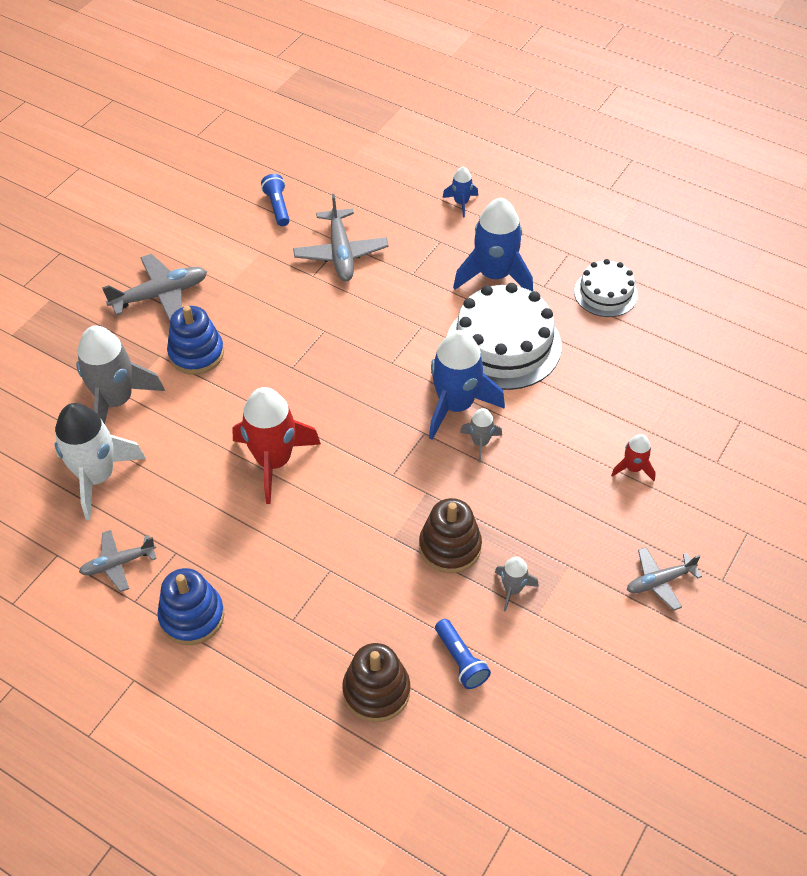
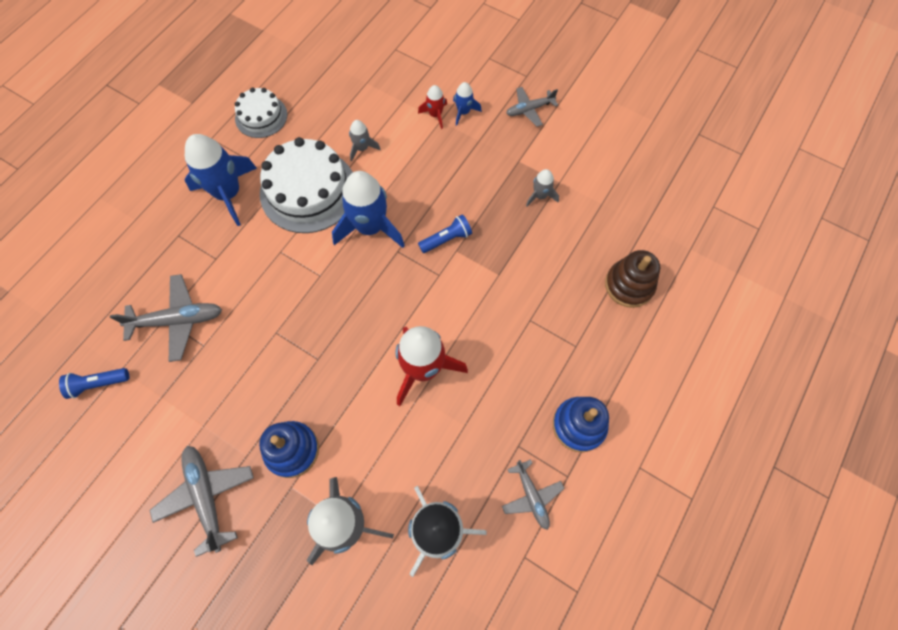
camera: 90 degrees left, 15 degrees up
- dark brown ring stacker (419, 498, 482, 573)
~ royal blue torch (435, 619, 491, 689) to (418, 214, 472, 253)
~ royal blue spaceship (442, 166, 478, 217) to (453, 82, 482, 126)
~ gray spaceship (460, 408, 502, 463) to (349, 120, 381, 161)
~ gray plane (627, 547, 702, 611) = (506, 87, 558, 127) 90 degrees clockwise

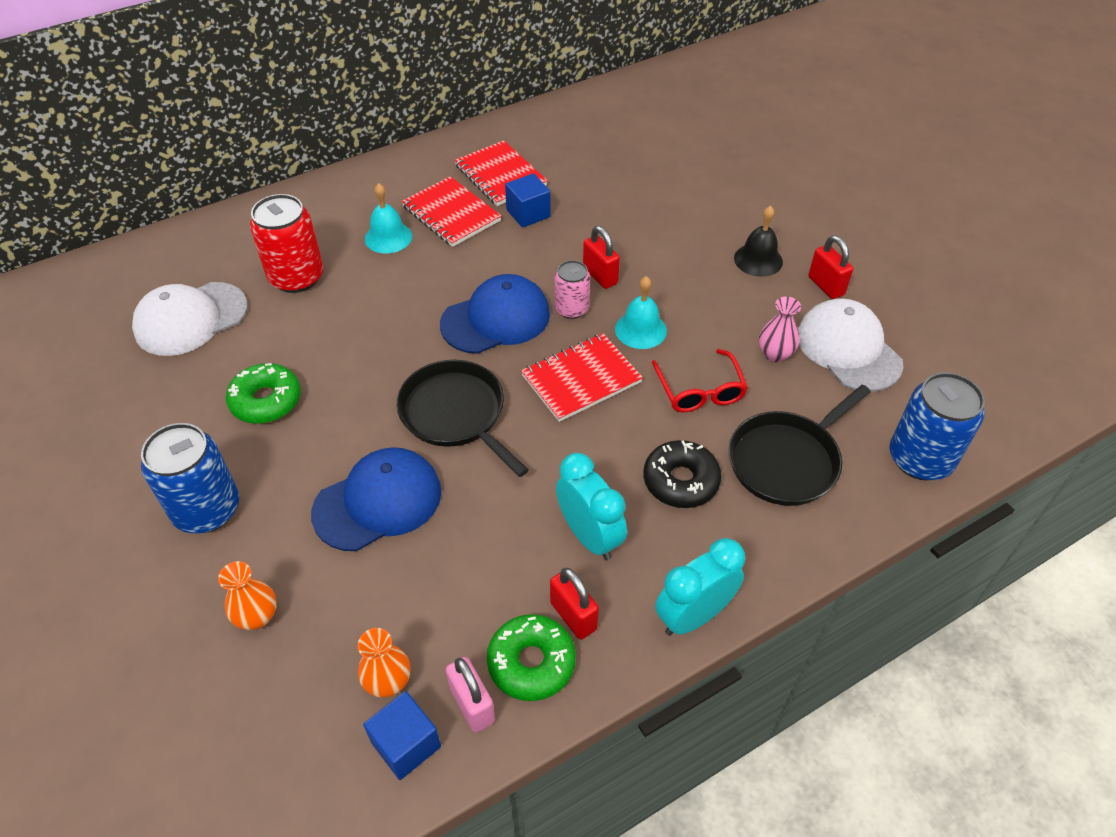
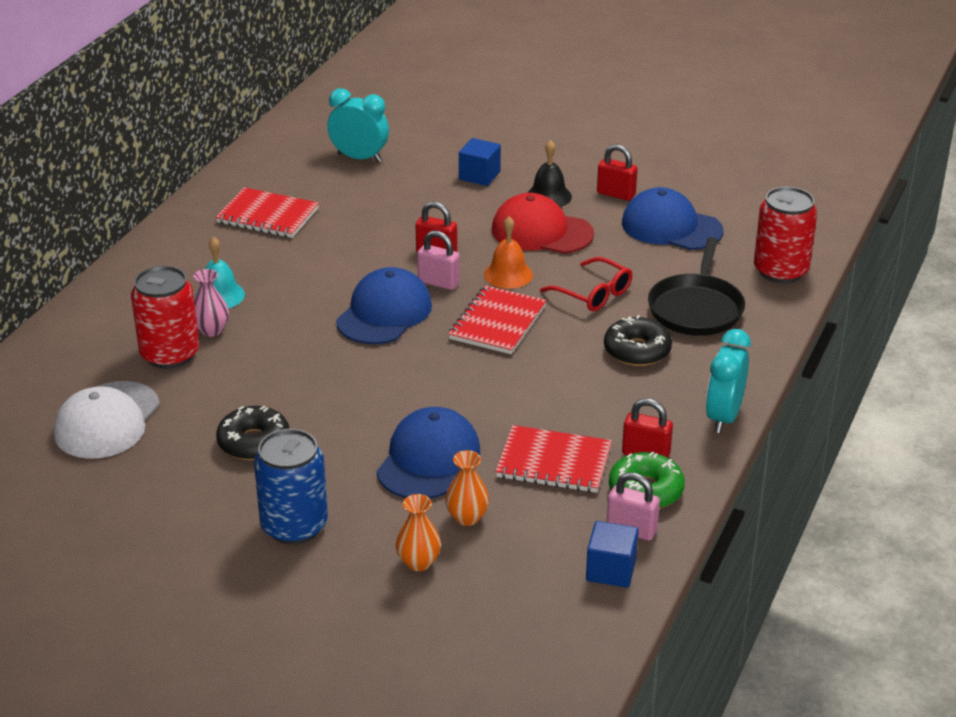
camera: 35 degrees left, 15 degrees down
~ emerald doughnut (226, 363, 301, 424) to jet-black doughnut (216, 406, 290, 460)
~ orange vase (358, 628, 410, 698) to (445, 450, 489, 526)
- jet-black skillet (396, 360, 529, 477)
~ scarlet notebook (402, 176, 501, 247) to (495, 425, 612, 493)
~ royal blue solid cube (505, 173, 551, 228) to (459, 138, 501, 186)
~ pink tin (555, 260, 590, 319) to pink lock (417, 230, 460, 290)
~ turquoise alarm clock (556, 453, 627, 560) to (327, 88, 389, 163)
~ turquoise school bell (615, 276, 667, 349) to orange school bell (484, 217, 533, 289)
~ pink vase (759, 296, 801, 362) to (193, 269, 229, 337)
~ snow-white cap (798, 298, 903, 392) to royal blue cap (622, 187, 724, 250)
~ royal blue tin (890, 372, 985, 480) to scarlet tin (754, 187, 817, 283)
+ scarlet cap (492, 193, 594, 254)

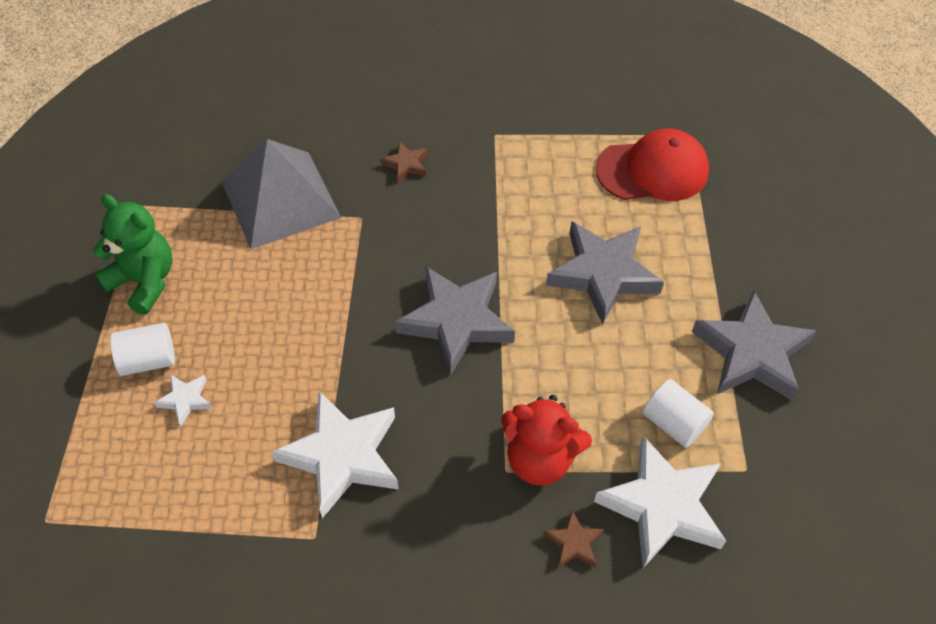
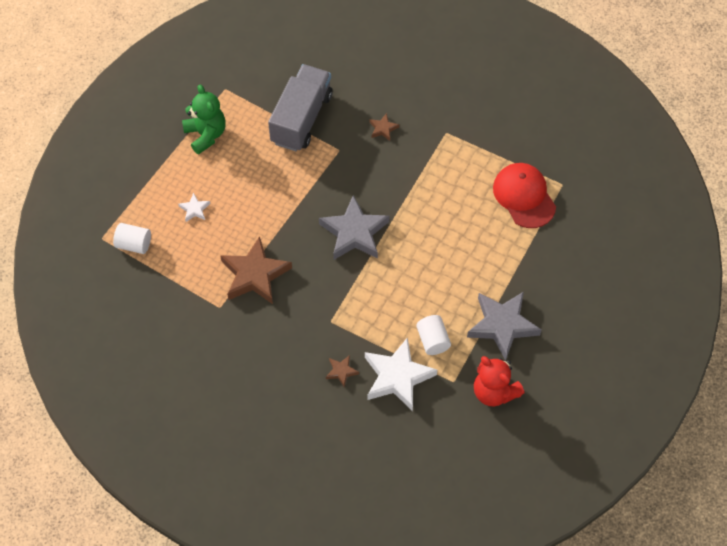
camera: 30 degrees right, 5 degrees up
~ snow-white cylinder shape (110, 323, 175, 376) to (113, 223, 151, 254)
~ gray pyramid (221, 139, 341, 249) to gray lorry (268, 64, 333, 151)
~ snow-white five-pointed star (272, 391, 399, 518) to dark brown five-pointed star (220, 236, 292, 304)
~ scarlet teddy bear (501, 395, 592, 486) to (474, 356, 524, 406)
- gray five-pointed star (546, 221, 664, 325)
~ scarlet cap (596, 129, 709, 201) = (493, 163, 556, 228) 135 degrees counterclockwise

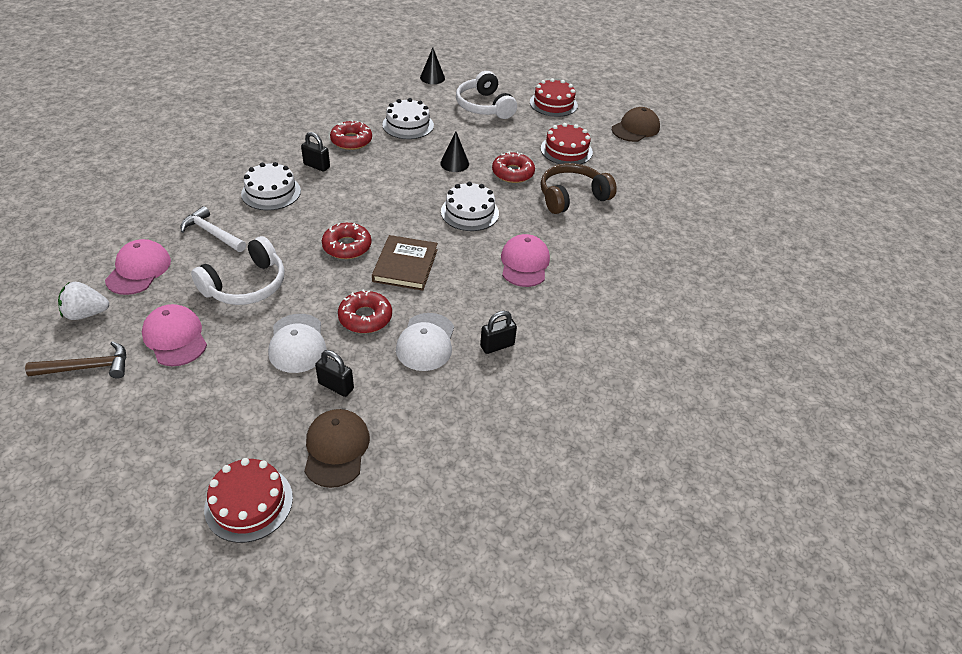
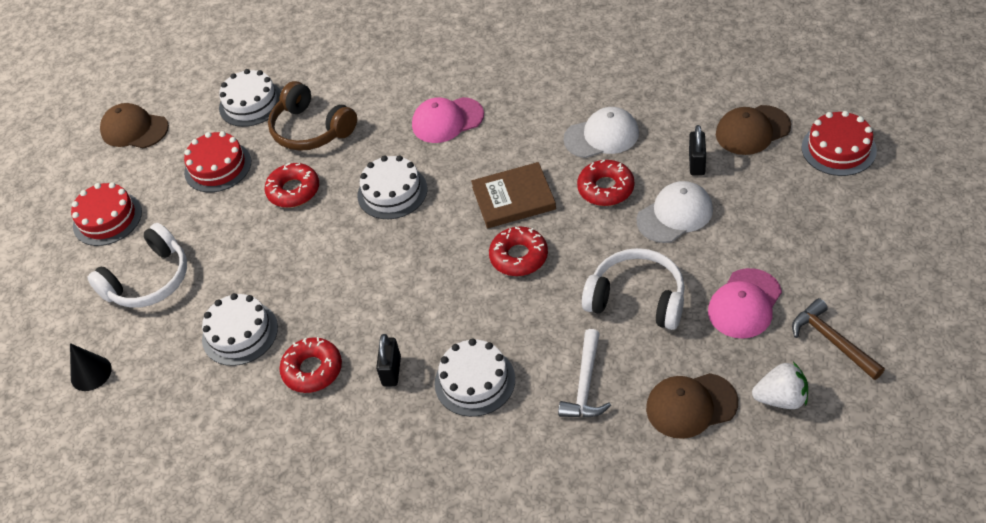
camera: 105 degrees left, 5 degrees up
~ snow-white toy strawberry (58, 282, 109, 320) = (752, 362, 808, 409) 60 degrees counterclockwise
~ pink cap (105, 239, 171, 295) to dark brown cap (646, 373, 738, 439)
- jet-black cone (440, 131, 469, 172)
- jet-black lock (480, 311, 517, 354)
+ snow-white gateau (219, 69, 281, 127)

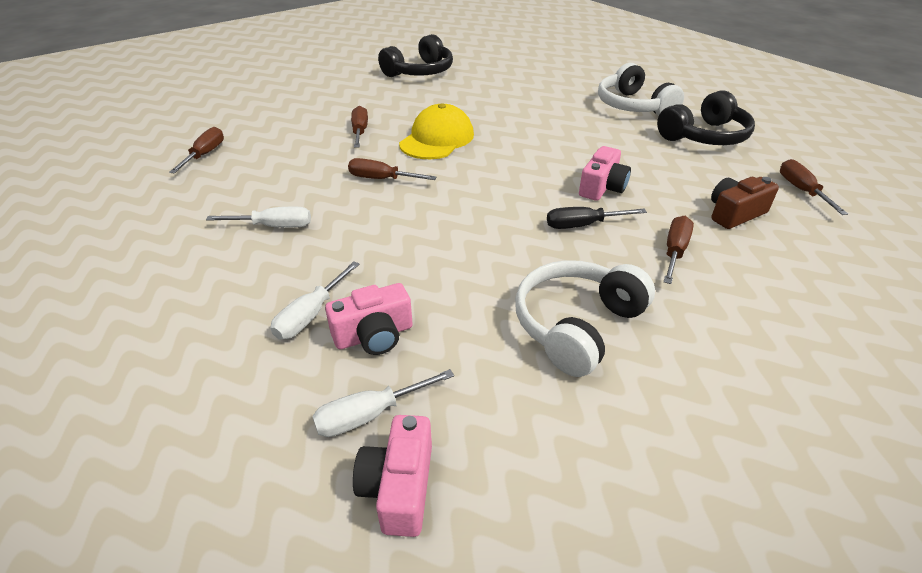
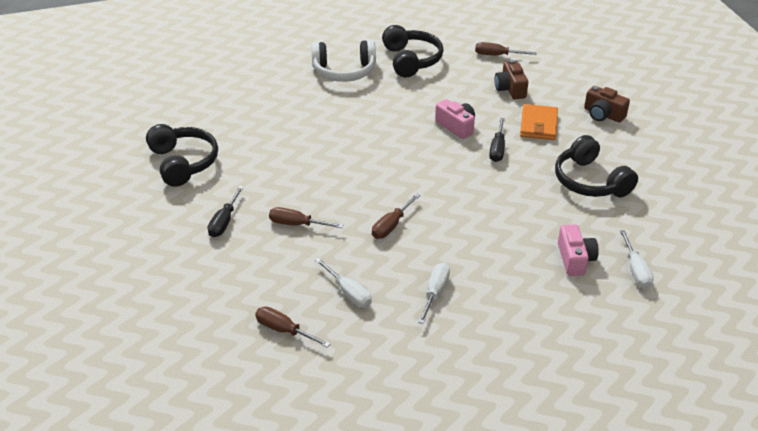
camera: 70 degrees left, 0 degrees up
~ snow-white flat screwdriver (270, 261, 360, 340) to (315, 258, 372, 307)
- pink photo camera (353, 415, 432, 537)
- bright yellow cap (399, 104, 474, 159)
~ snow-white over-ear headphones (515, 260, 655, 377) to jet-black over-ear headphones (555, 135, 638, 197)
~ dark brown flat screwdriver (663, 216, 694, 284) to orange wallet (520, 104, 558, 140)
+ jet-black flat screwdriver (208, 186, 244, 237)
+ dark brown photo camera (584, 86, 630, 123)

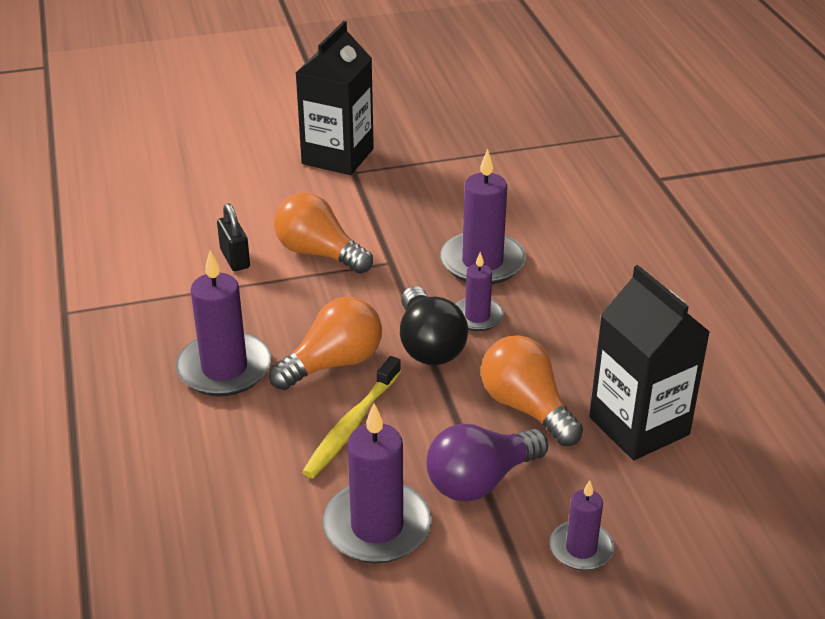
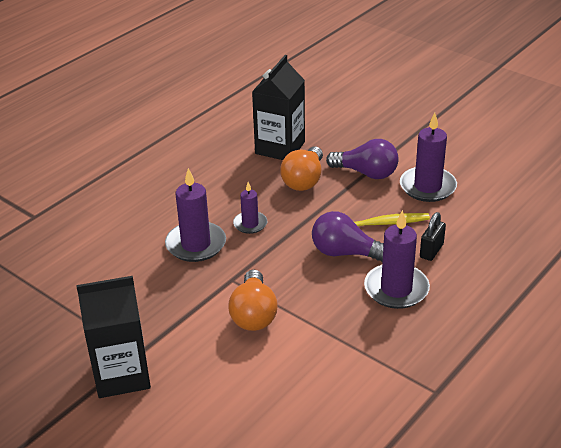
camera: 125 degrees left, 0 degrees up
~ jet-black lock (217, 203, 250, 271) to (420, 212, 446, 261)
~ orange lightbulb (269, 297, 382, 390) to violet lightbulb (312, 211, 384, 262)
- jet-black lightbulb (400, 286, 468, 365)
- violet pillar candle (550, 480, 614, 571)

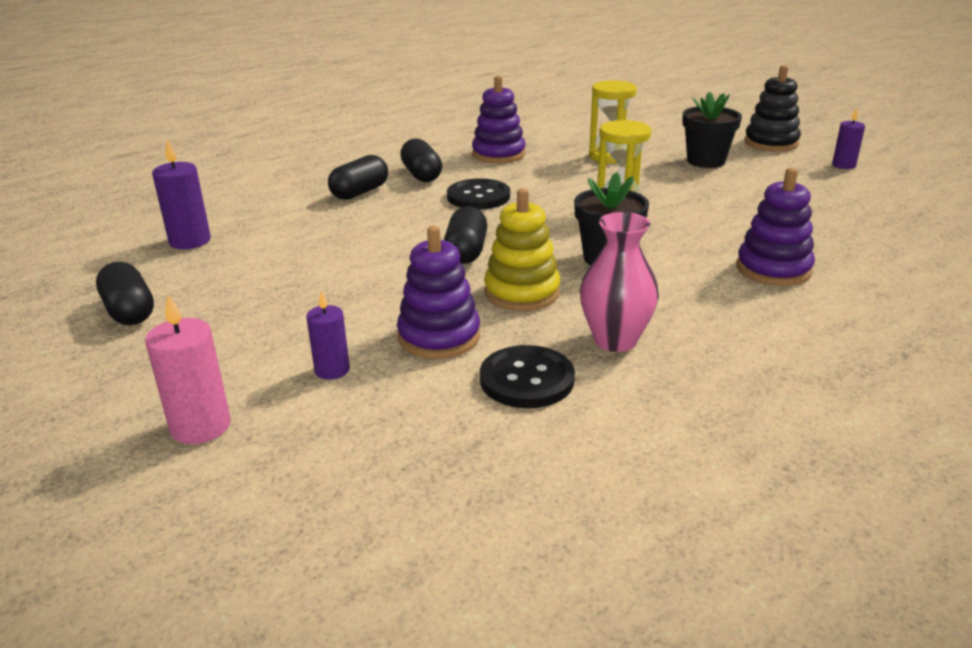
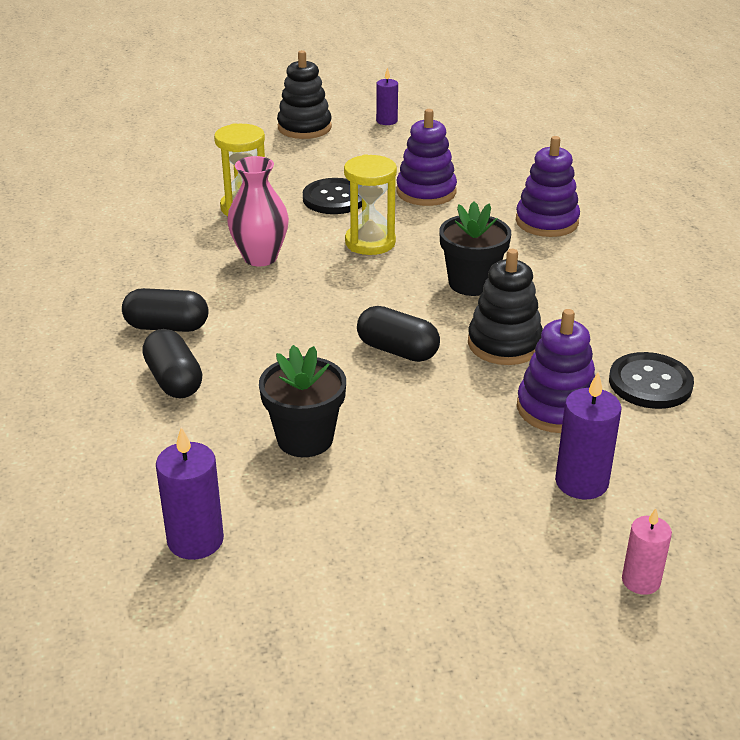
camera: 65 degrees left, 5 degrees up
- jet-black pill shape (96, 262, 154, 325)
~ pink pillar candle (145, 294, 231, 444) = (622, 508, 672, 595) x0.66
~ violet pillar candle (306, 291, 350, 380) = (555, 372, 622, 499) x1.53
~ jet-black shirt button (447, 178, 510, 210) to (303, 178, 362, 214)
~ violet ring stacker (472, 76, 526, 163) to (396, 109, 457, 206)
~ bright yellow ring stacker (484, 188, 560, 311) to jet-black ring stacker (468, 249, 543, 365)
~ pink vase (580, 212, 659, 352) to (227, 156, 289, 267)
~ jet-black flower pot (682, 92, 742, 168) to (259, 345, 346, 457)

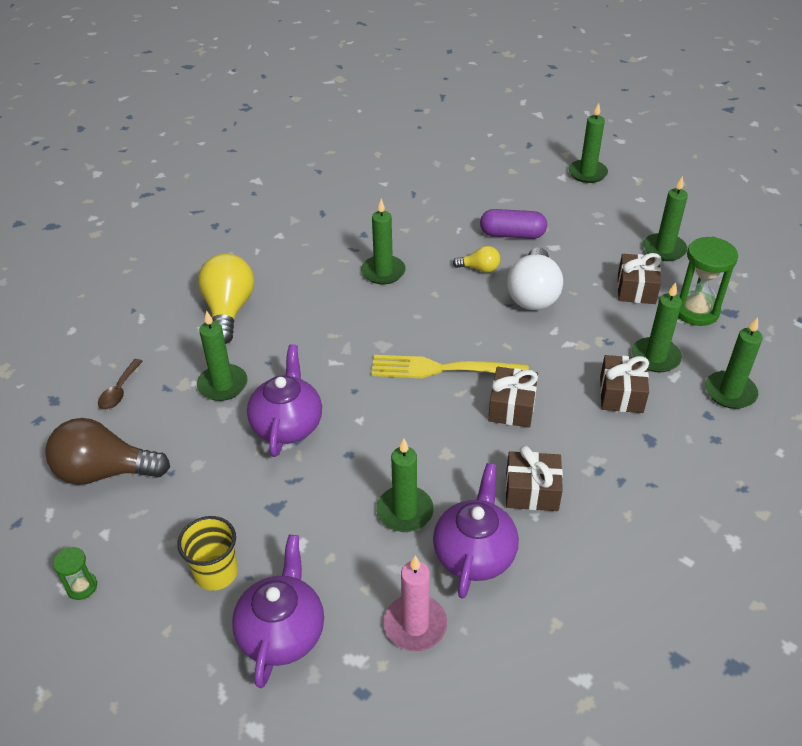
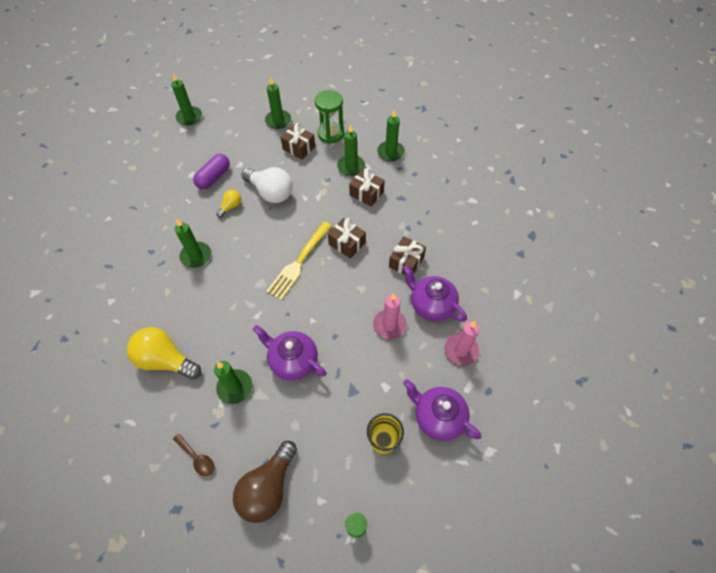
camera: 65 degrees left, 15 degrees up
~ emerald pillar candle (376, 439, 434, 532) to pink pillar candle (373, 294, 407, 339)

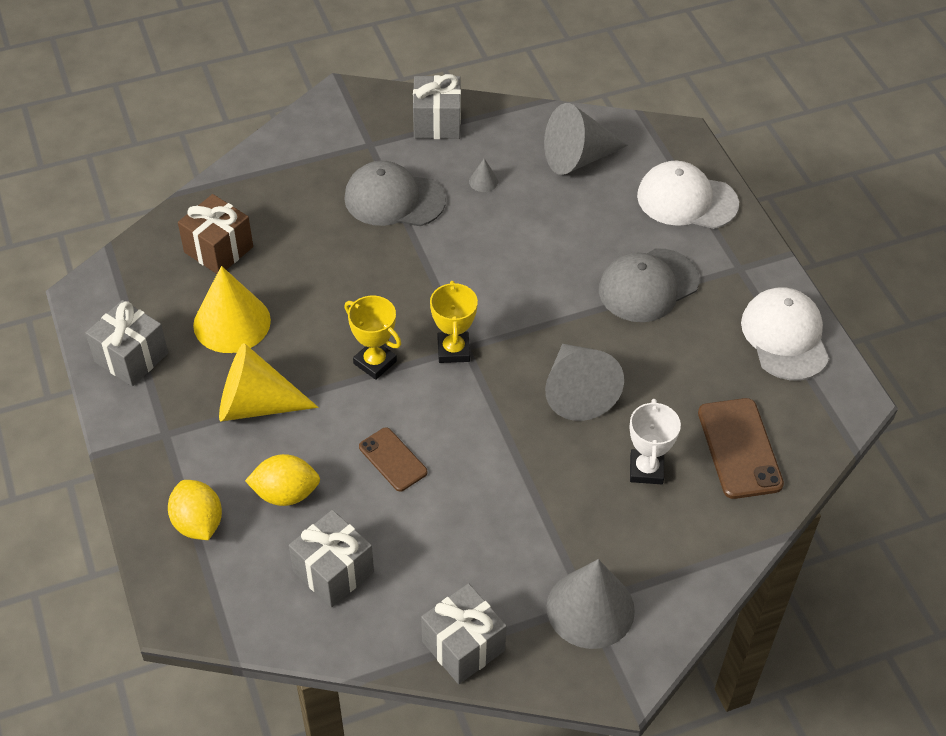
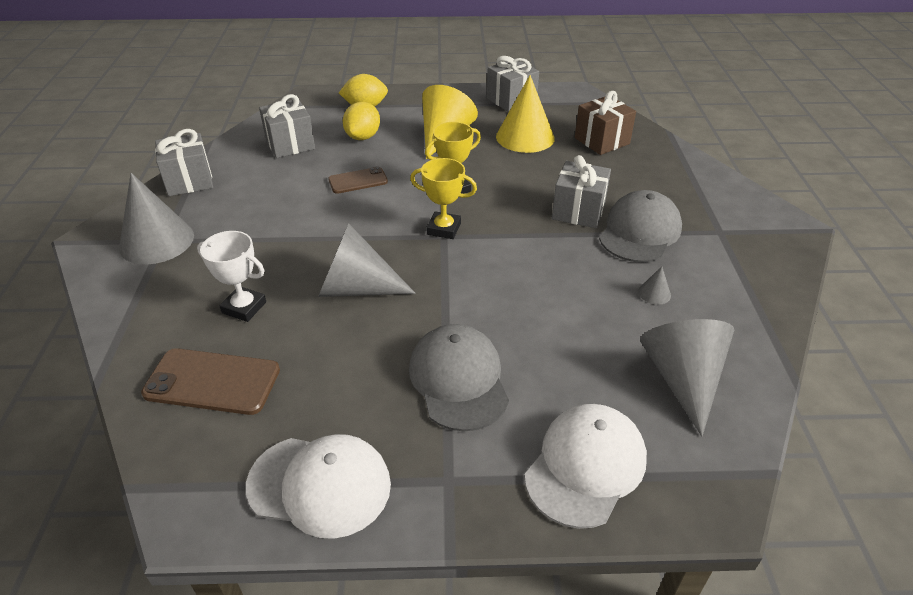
camera: 110 degrees right, 10 degrees down
~ gray gift (413, 74, 461, 139) to (552, 155, 611, 228)

